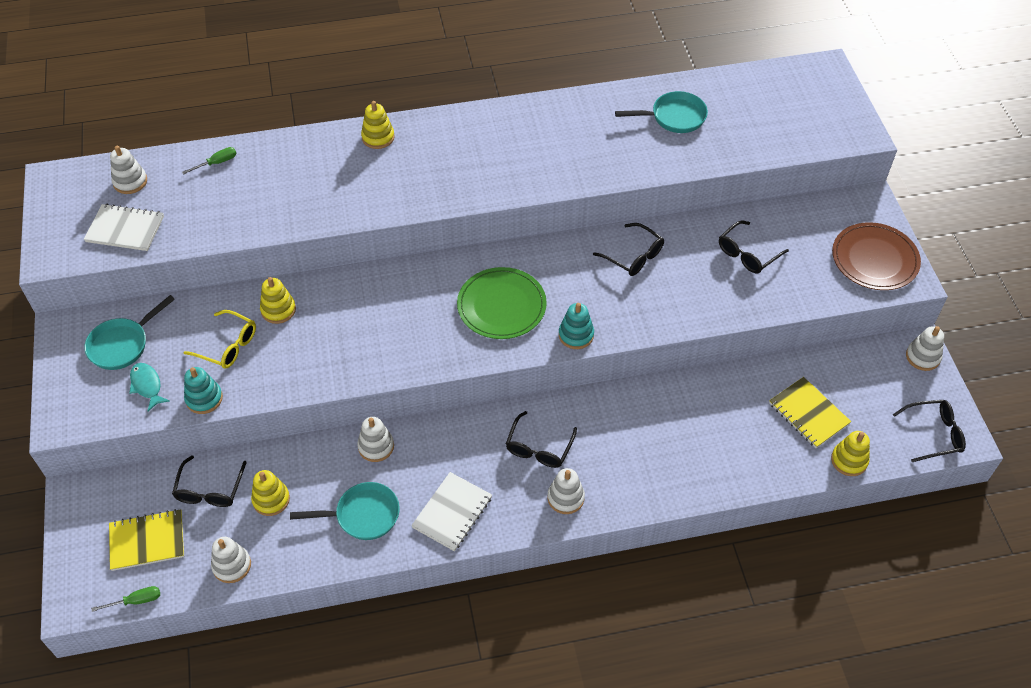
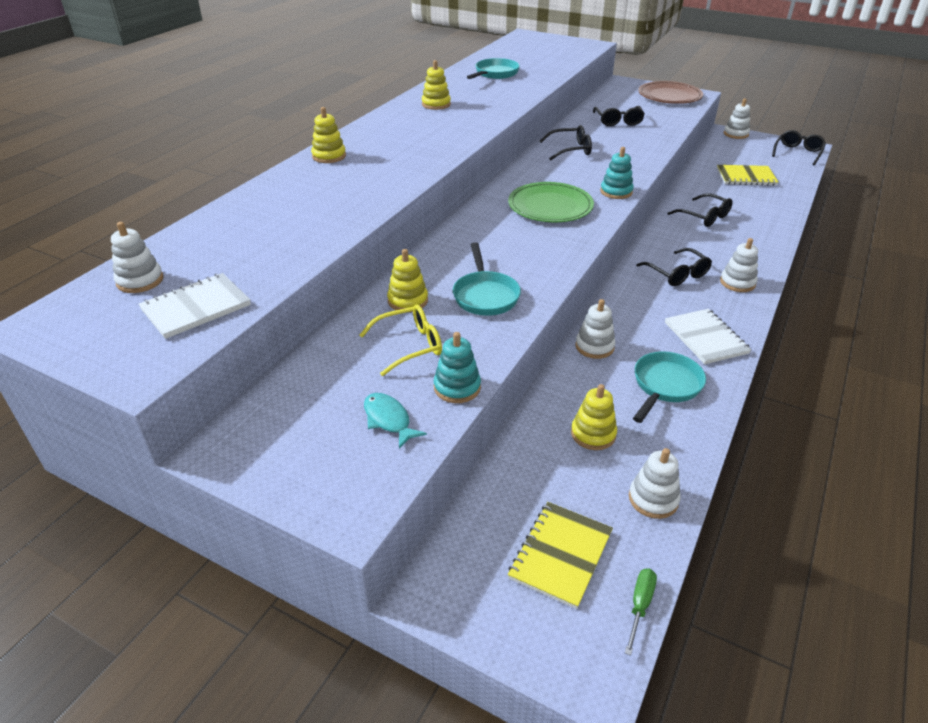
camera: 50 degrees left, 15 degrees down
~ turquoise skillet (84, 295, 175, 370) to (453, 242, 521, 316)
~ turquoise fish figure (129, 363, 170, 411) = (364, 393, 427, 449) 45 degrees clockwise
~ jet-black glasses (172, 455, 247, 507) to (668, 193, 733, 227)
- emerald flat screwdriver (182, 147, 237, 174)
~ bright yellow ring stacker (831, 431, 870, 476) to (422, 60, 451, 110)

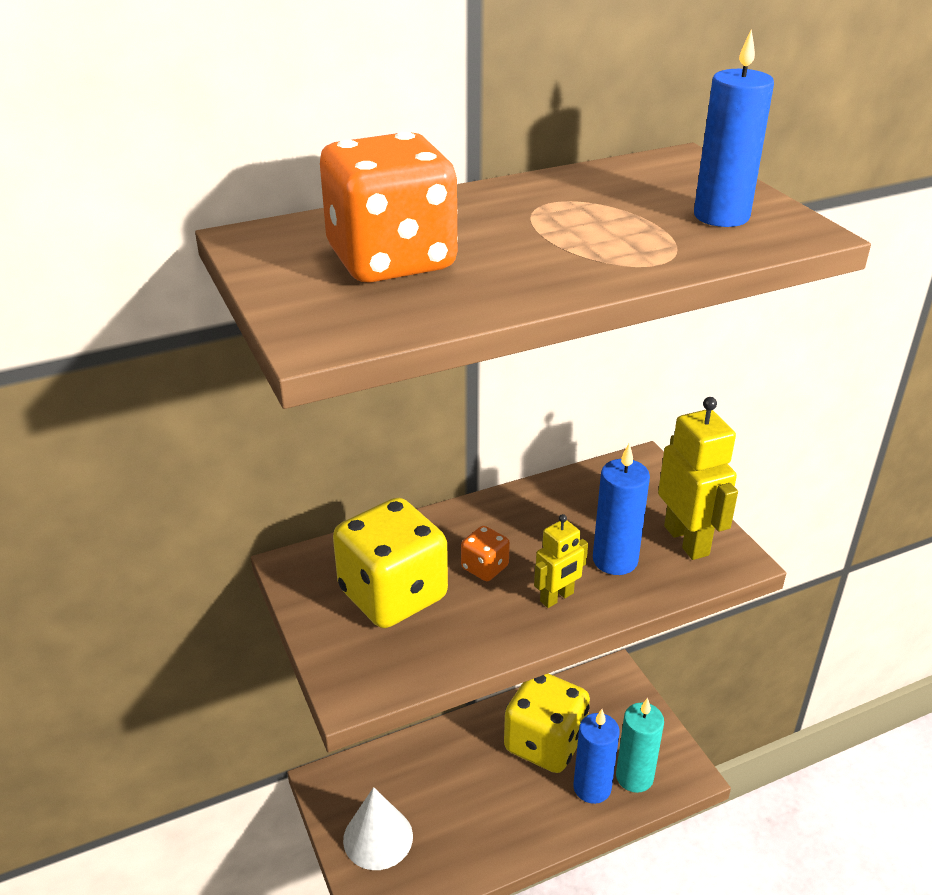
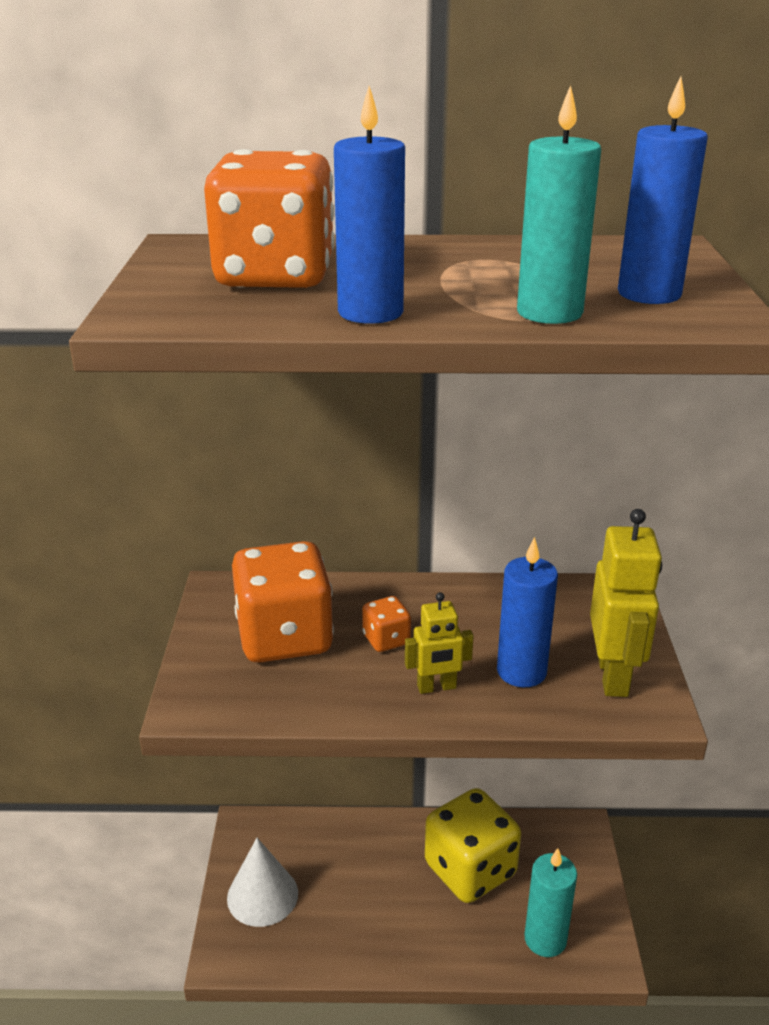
camera: 25 degrees right, 5 degrees down
~ bright yellow die (333, 498, 448, 628) to orange die (232, 541, 334, 662)
~ royal blue pillar candle (573, 709, 620, 804) to (334, 86, 405, 324)
+ turquoise pillar candle (517, 85, 601, 324)

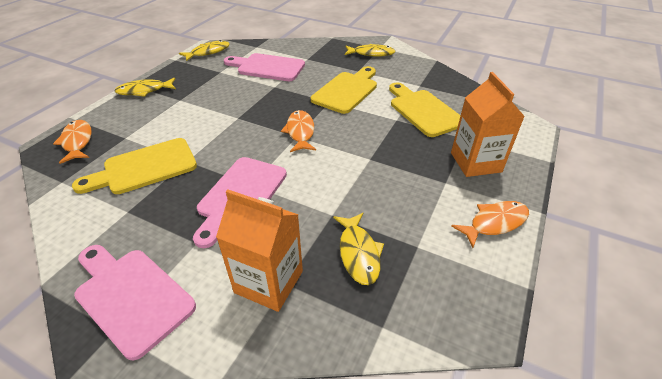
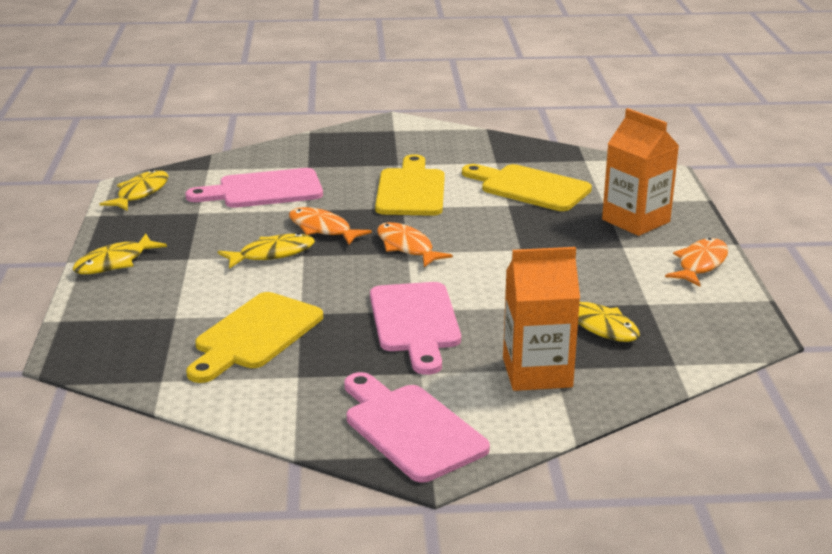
camera: 30 degrees left, 15 degrees down
~ orange fish figure (53, 120, 92, 164) to (289, 207, 372, 245)
~ pink chopping board (74, 245, 196, 360) = (344, 372, 490, 482) 45 degrees clockwise
~ bright yellow fish figure (345, 44, 395, 57) to (218, 233, 315, 269)

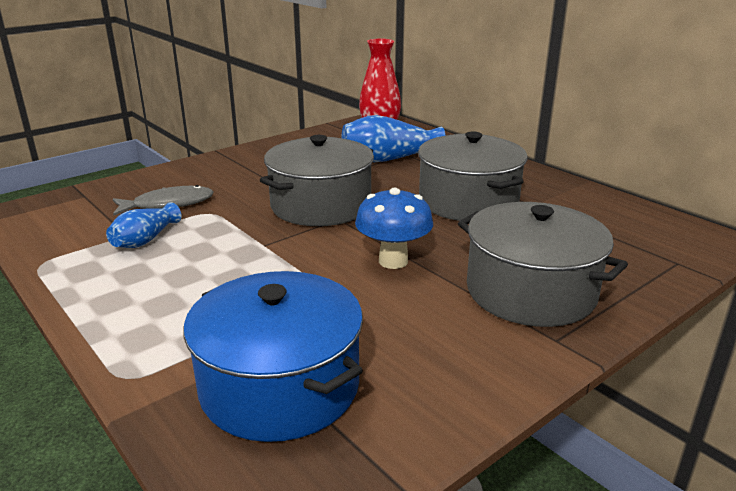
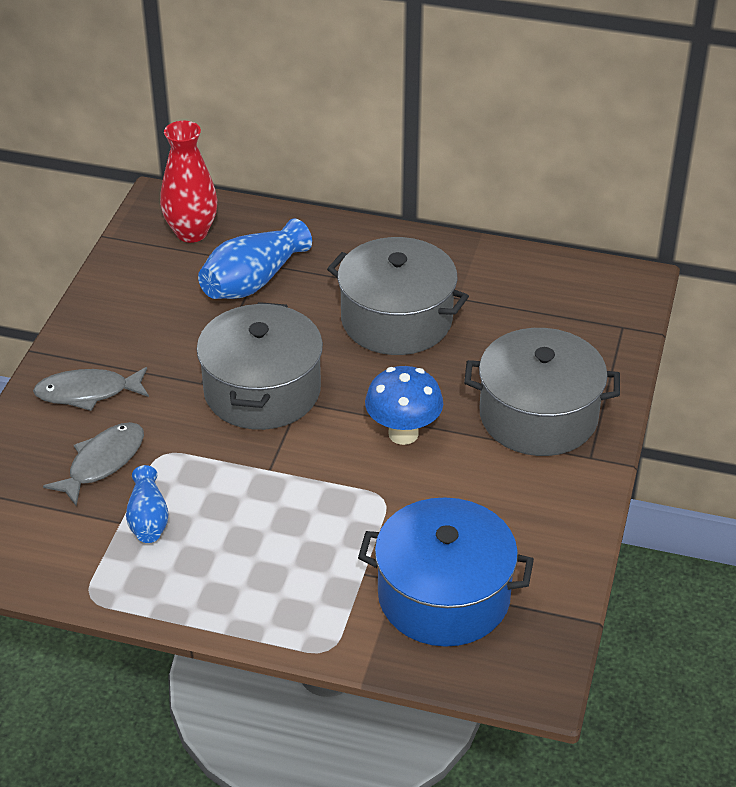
camera: 35 degrees left, 15 degrees up
+ gray fish figure (33, 367, 149, 411)

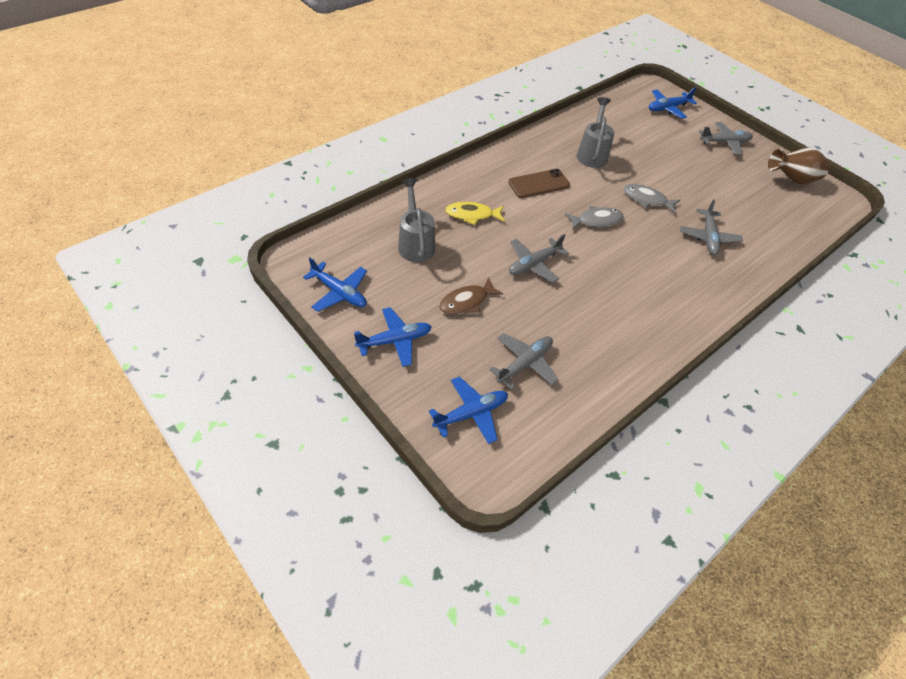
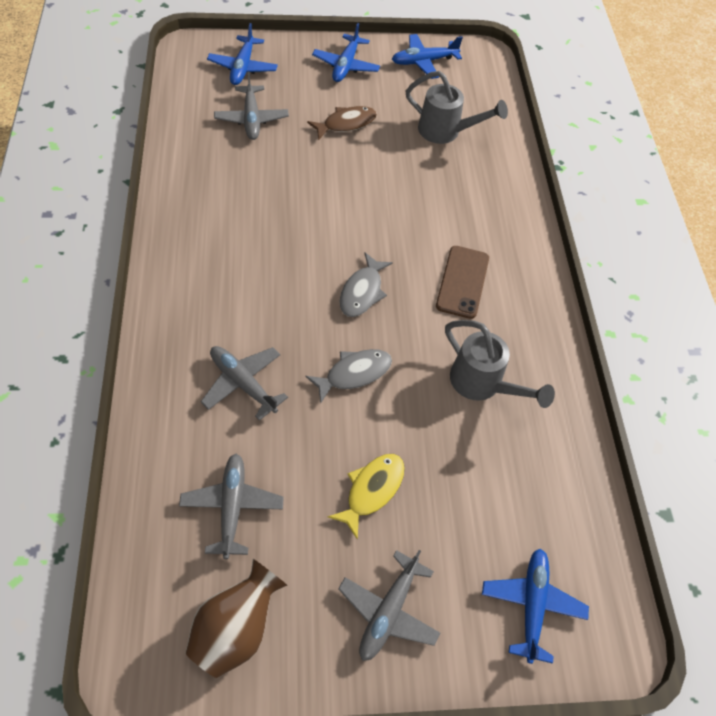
camera: 125 degrees right, 5 degrees up
~ dark brown fish figure (439, 278, 503, 314) = (307, 106, 377, 140) 60 degrees clockwise
~ bright yellow fish figure (445, 202, 505, 225) to (327, 454, 405, 540)
~ gray plane (509, 234, 569, 283) to (179, 454, 284, 559)

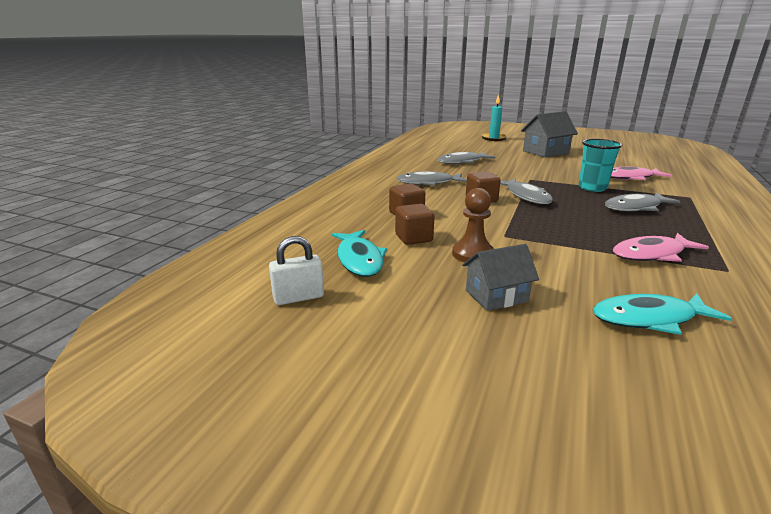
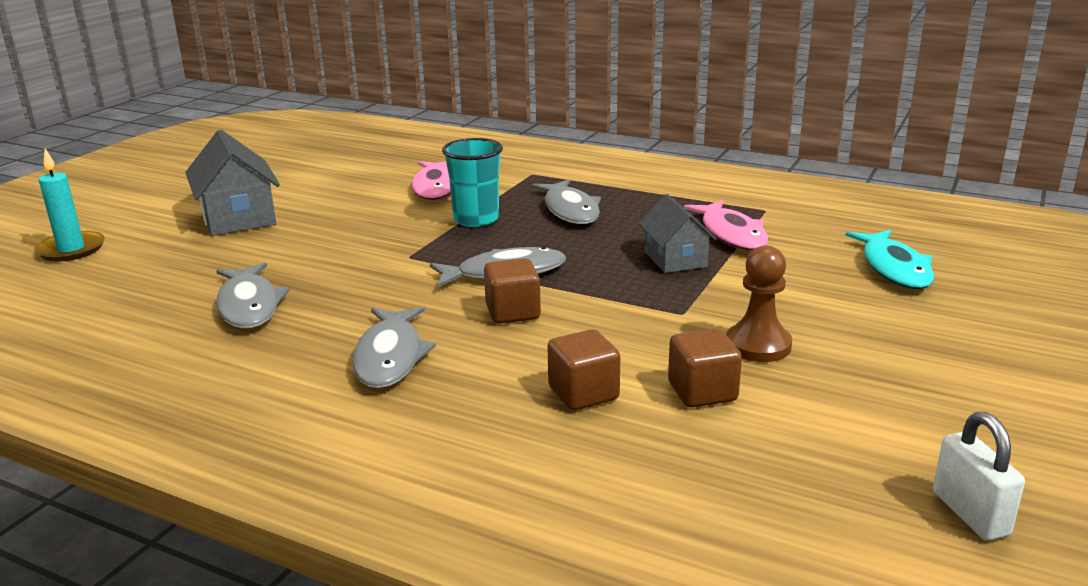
camera: 85 degrees left, 0 degrees up
- turquoise fish figure (332, 230, 387, 277)
~ gray house (462, 244, 539, 311) to (639, 194, 717, 273)

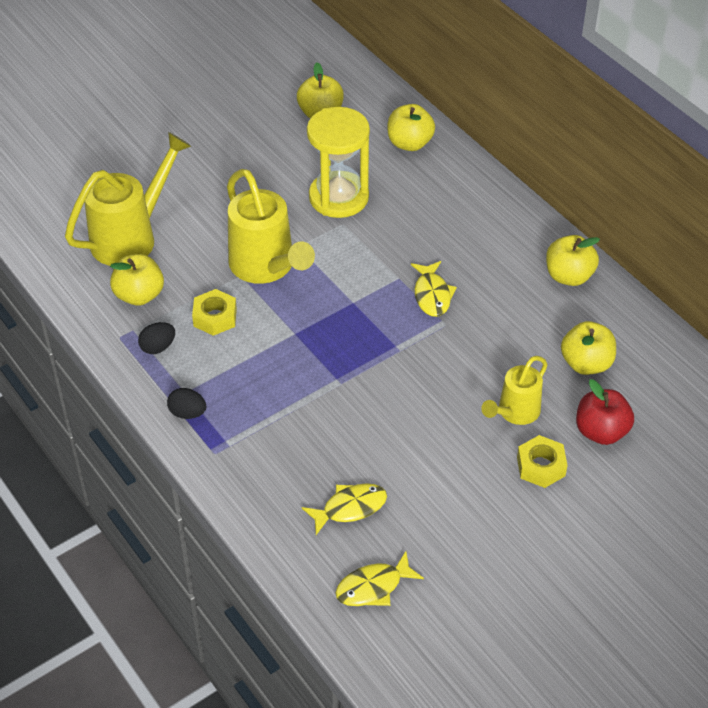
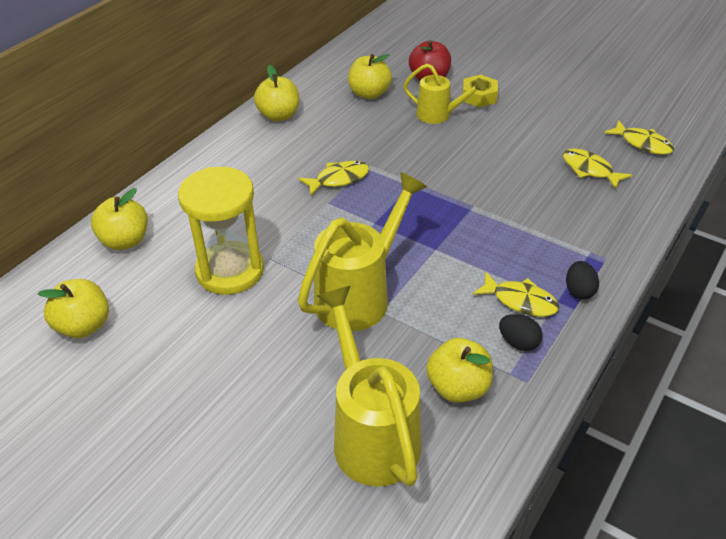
camera: 110 degrees left, 5 degrees down
~ bright yellow sprinkling can (65, 132, 191, 266) = (317, 286, 421, 486) 45 degrees clockwise
- bright yellow hexagon nut (192, 289, 237, 336)
+ bright yellow fish figure (472, 272, 559, 317)

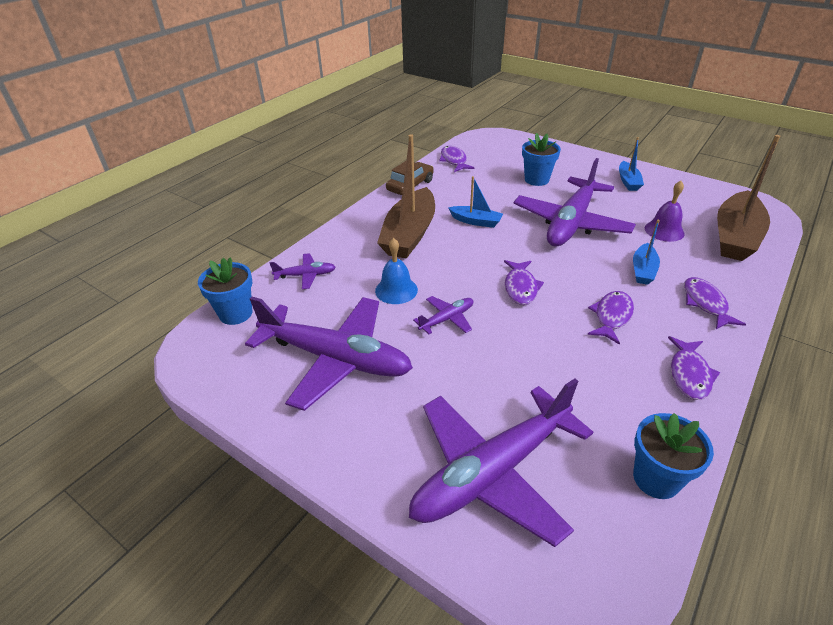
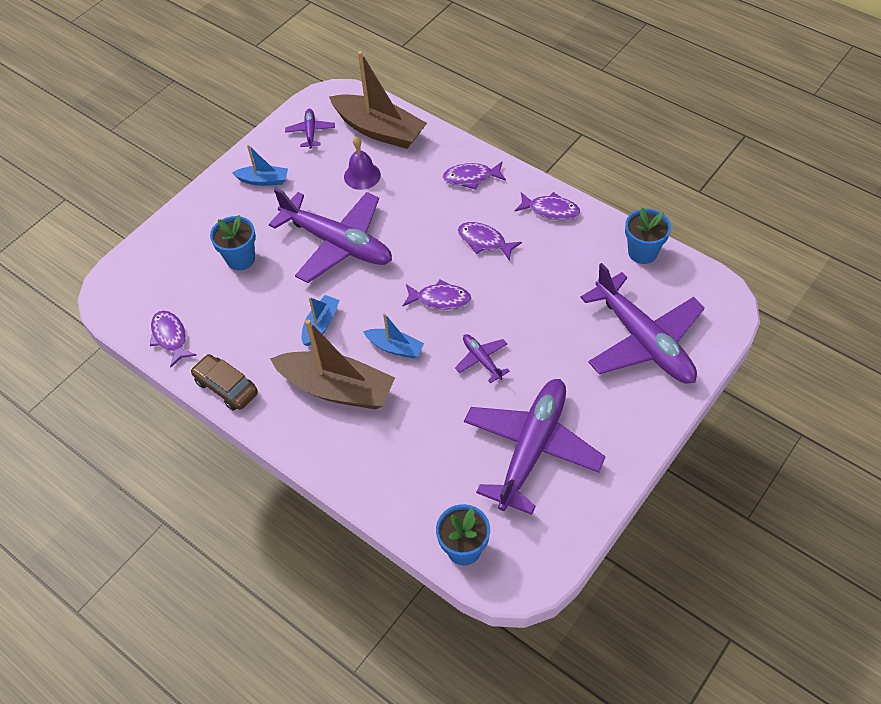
camera: 85 degrees left, 15 degrees up
~ violet plane (270, 253, 336, 289) to (285, 109, 335, 149)
- royal blue school bell (375, 238, 418, 304)
~ violet fish figure (439, 146, 474, 172) = (150, 311, 197, 367) 75 degrees clockwise
~ royal blue boat (633, 220, 660, 285) to (363, 313, 424, 359)

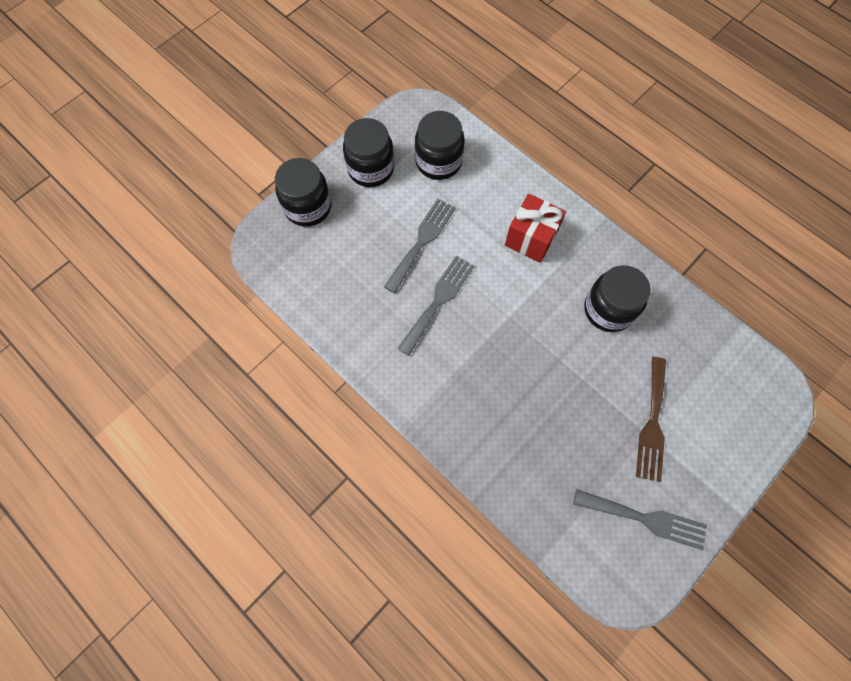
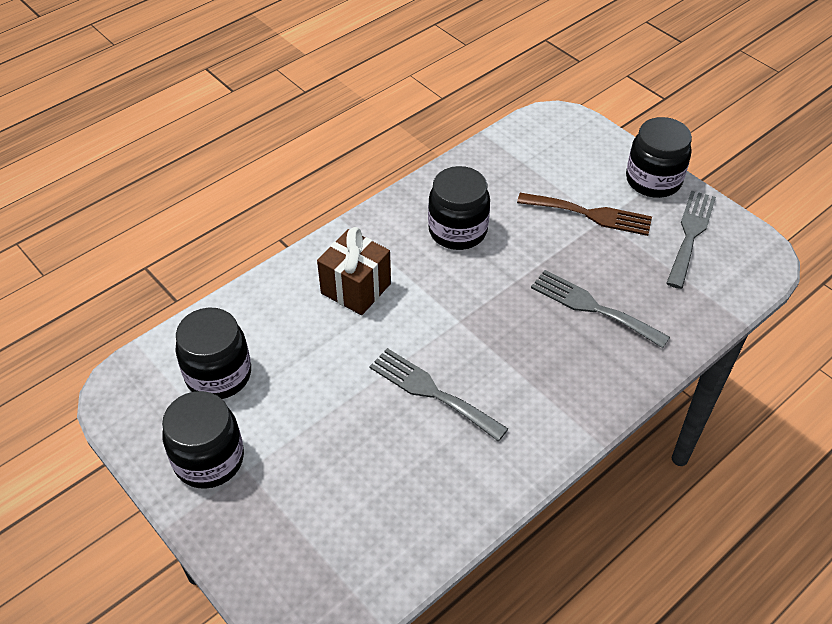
camera: 85 degrees left, 20 degrees down
~ jet-black jam jar (275, 158, 331, 227) to (626, 117, 692, 198)
~ gray dinner fork (384, 199, 456, 293) to (531, 270, 670, 348)
~ scarlet gift (505, 194, 566, 263) to dark brown gift (317, 227, 391, 315)

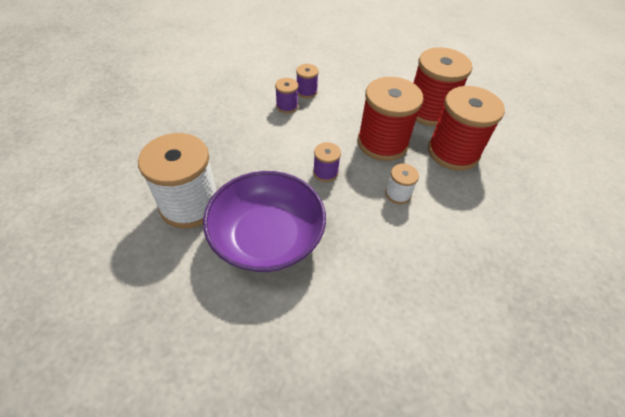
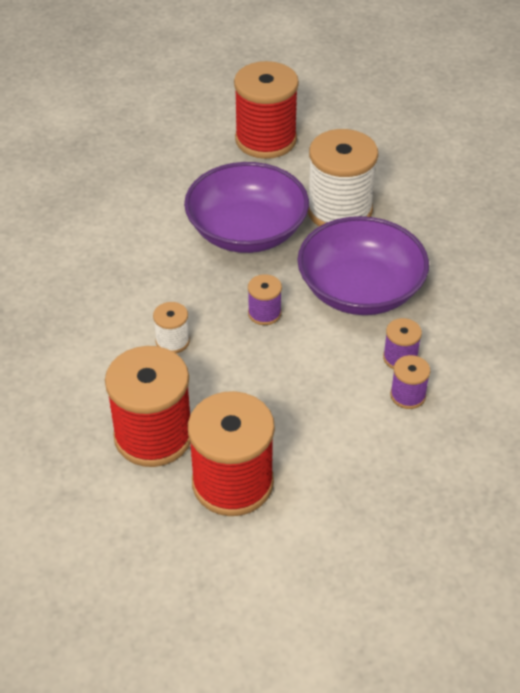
camera: 140 degrees right, 5 degrees down
~ scarlet spool (357, 77, 423, 161) to (234, 61, 299, 159)
+ violet serving bowl (297, 216, 429, 315)

